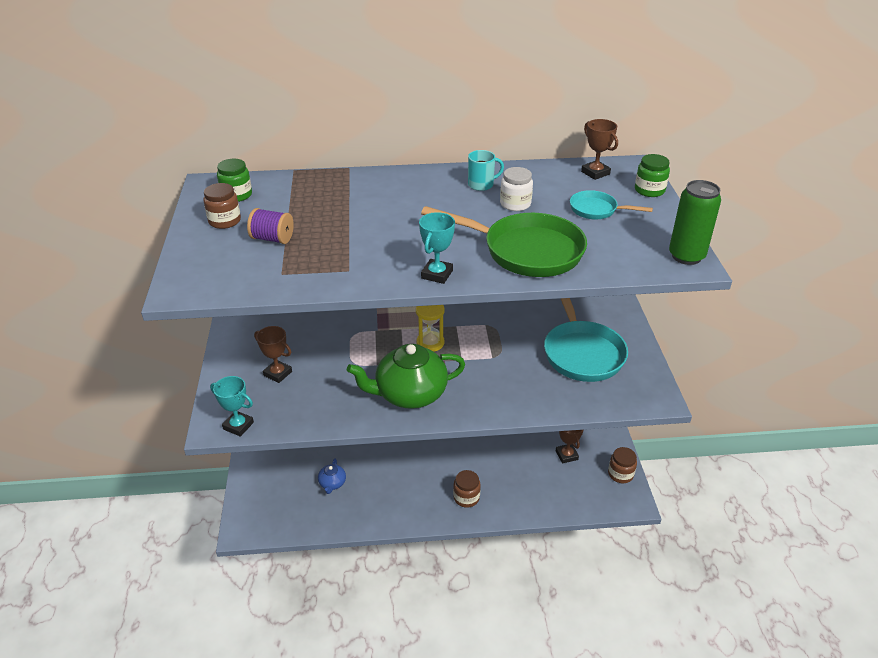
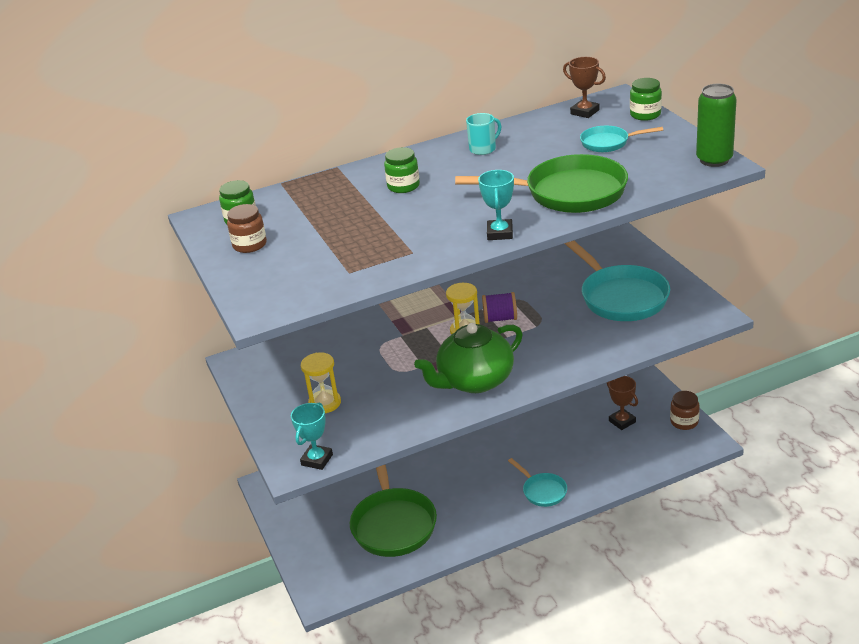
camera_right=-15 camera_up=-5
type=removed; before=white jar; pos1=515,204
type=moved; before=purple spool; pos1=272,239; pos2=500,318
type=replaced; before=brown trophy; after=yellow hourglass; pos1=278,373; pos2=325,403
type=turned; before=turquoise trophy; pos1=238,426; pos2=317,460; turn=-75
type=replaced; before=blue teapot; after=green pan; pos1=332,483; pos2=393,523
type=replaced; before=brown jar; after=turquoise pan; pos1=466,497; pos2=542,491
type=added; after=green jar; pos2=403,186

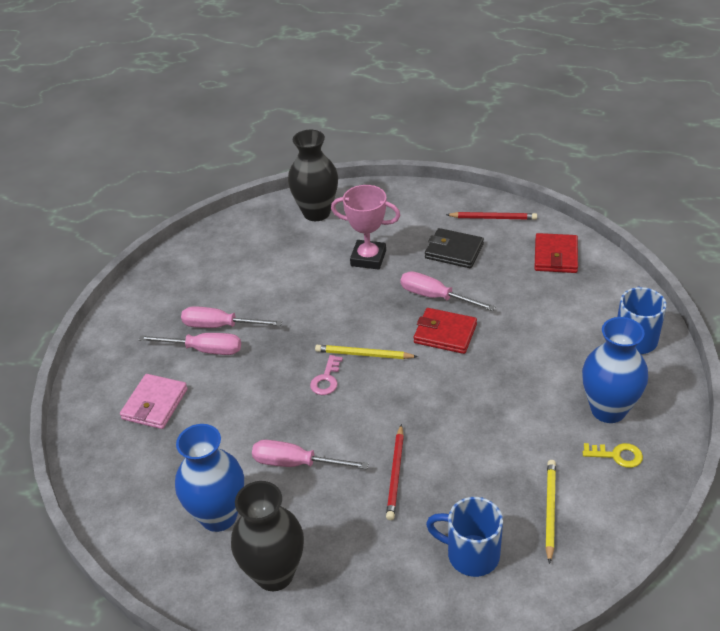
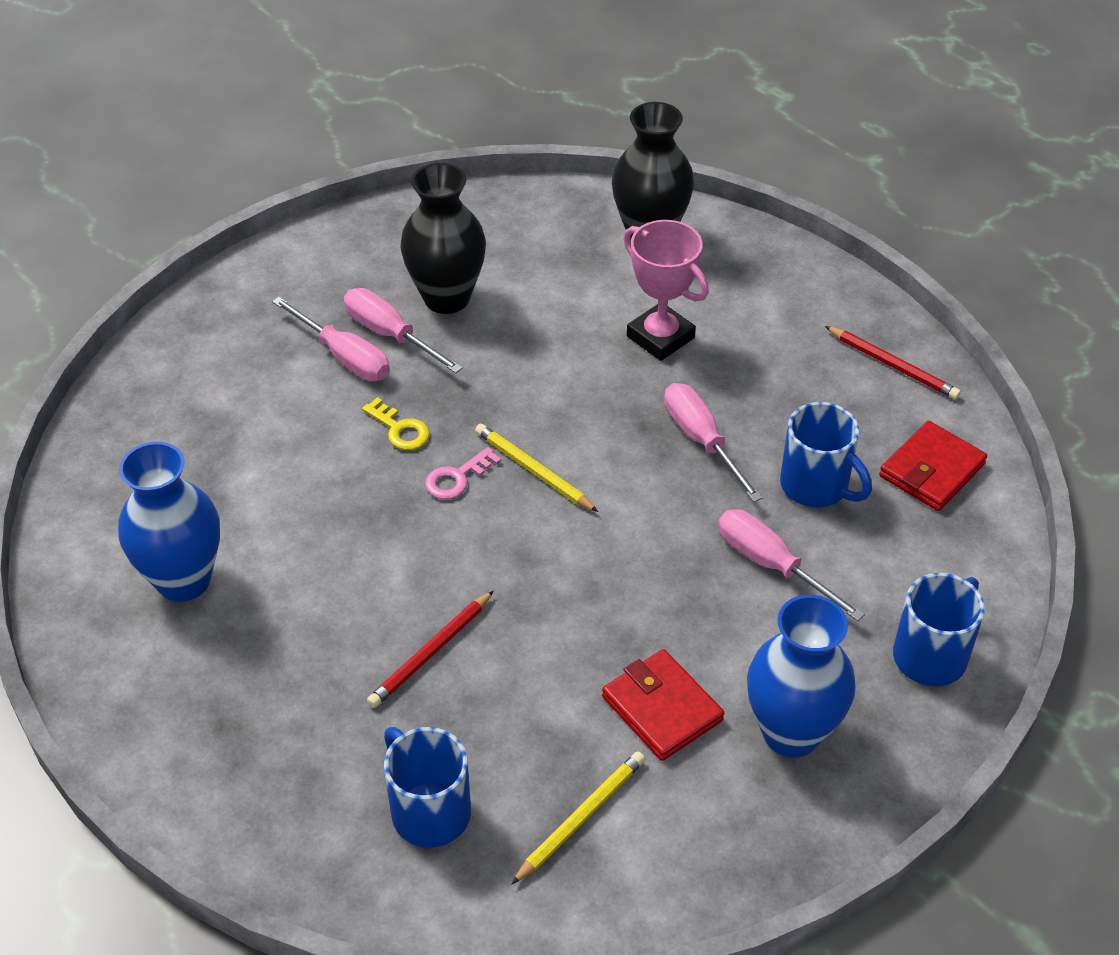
camera_right=30 camera_up=5
type=removed; before=black wallet; pos1=454,251
type=moved; before=red wallet; pos1=445,333; pos2=662,708
type=removed; before=pink wallet; pos1=155,404
type=moved; before=pink screwdriver; pos1=296,463; pos2=771,565
type=moved; before=yellow key; pos1=617,455; pos2=400,429
type=moved; before=black vase; pos1=274,574; pos2=447,298
type=added; after=blue mug; pos2=816,486

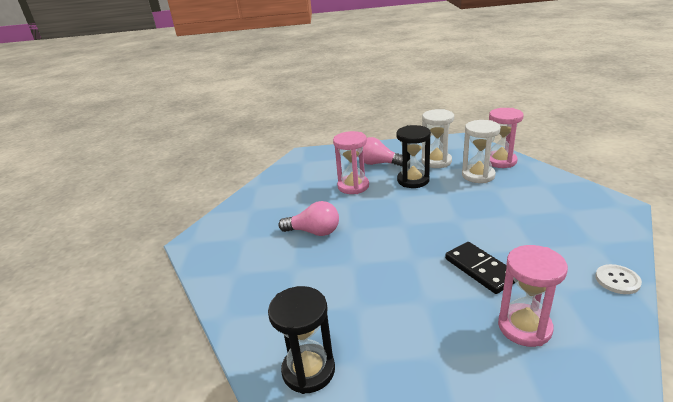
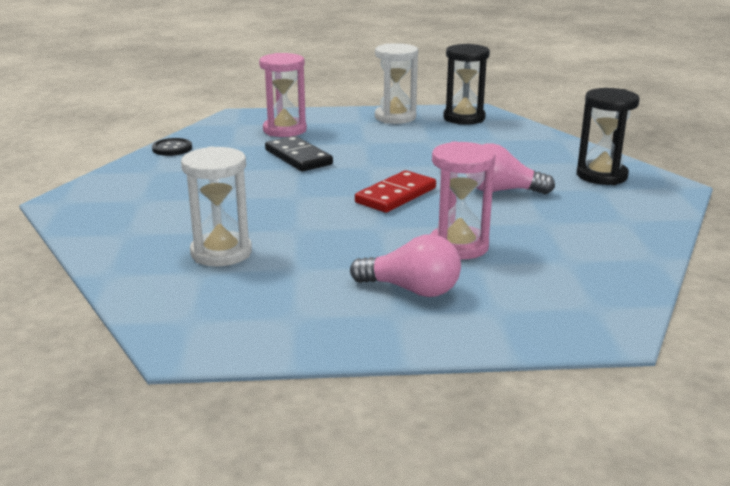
camera_right=175 camera_up=-5
type=removed; before=pink hourglass; pos1=500,161
type=moved; before=white hourglass; pos1=436,161; pos2=395,117
type=moved; before=black hourglass; pos1=413,180; pos2=601,176
type=recoloured; before=white button; after=black button; pos1=617,280; pos2=172,148
type=added; after=red domino; pos2=395,195

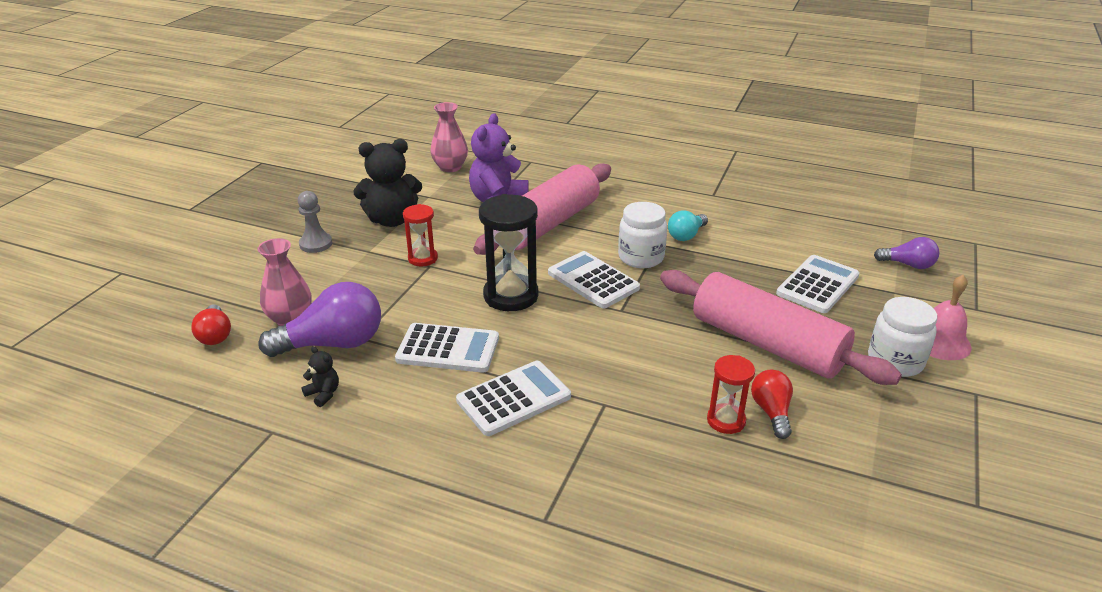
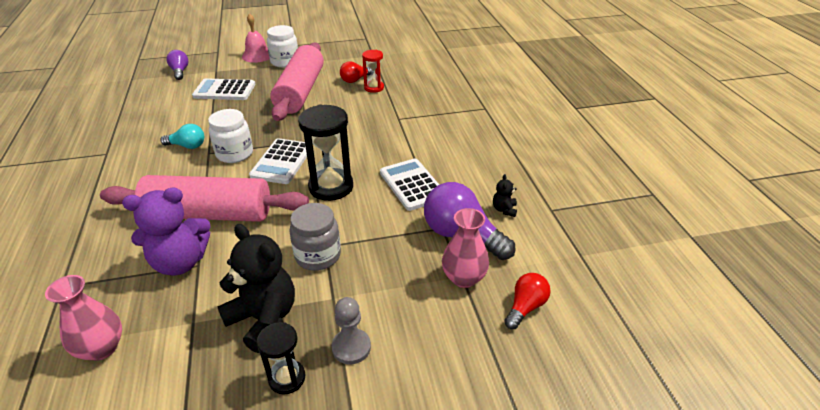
camera_right=-125 camera_up=5
type=replaced; before=red hourglass; after=grey jar; pos1=423,258; pos2=318,256
type=removed; before=white calculator; pos1=513,399
type=added; after=black hourglass; pos2=287,378

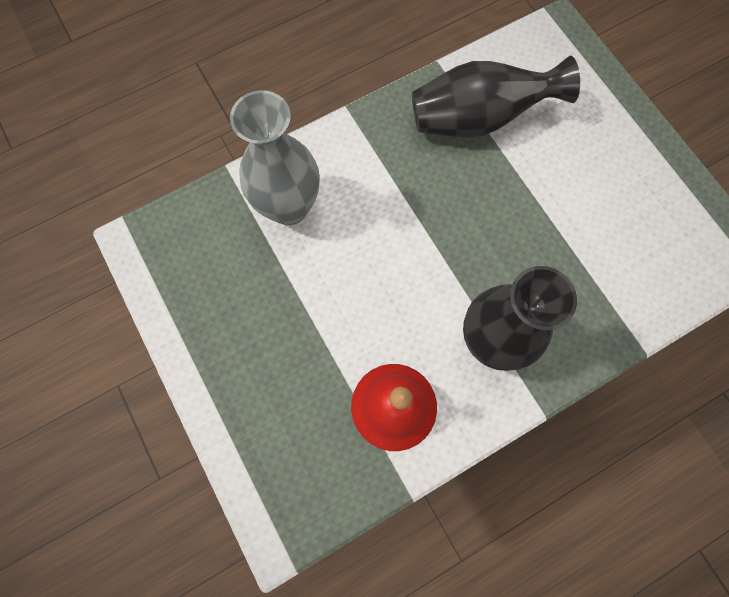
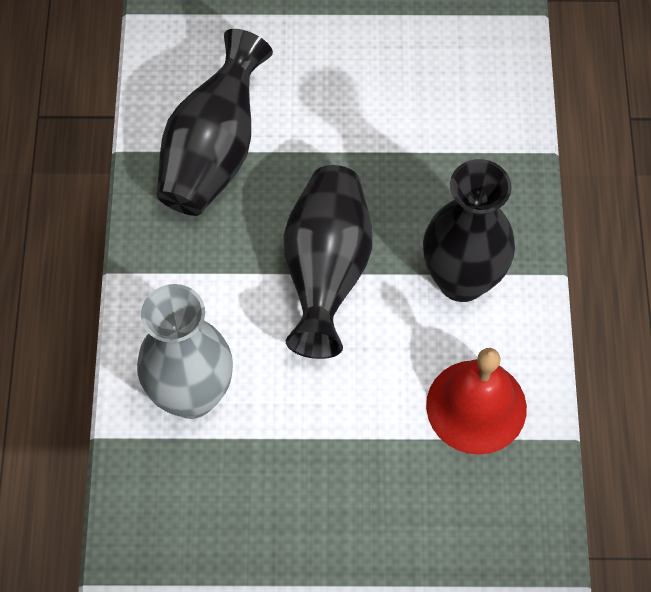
camera_right=-60 camera_up=-10
type=added; after=black vase; pos2=326,271

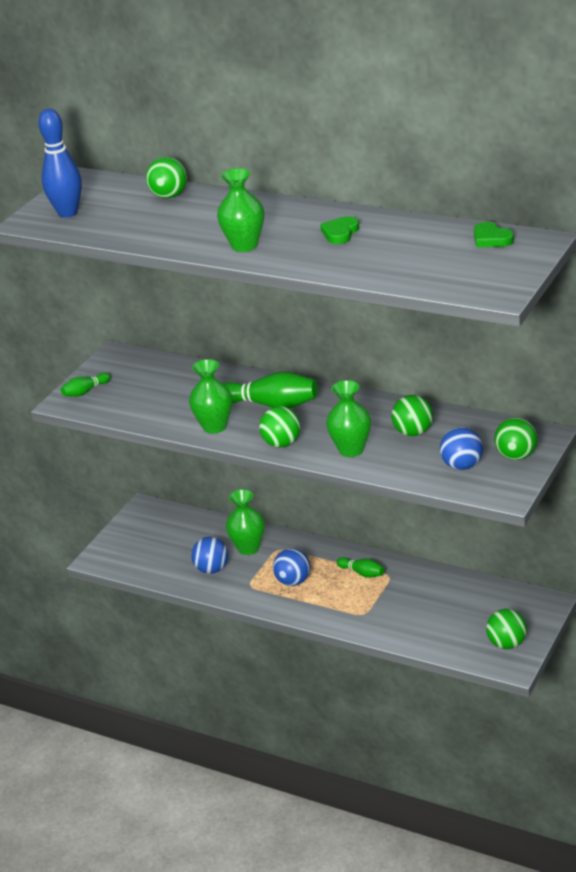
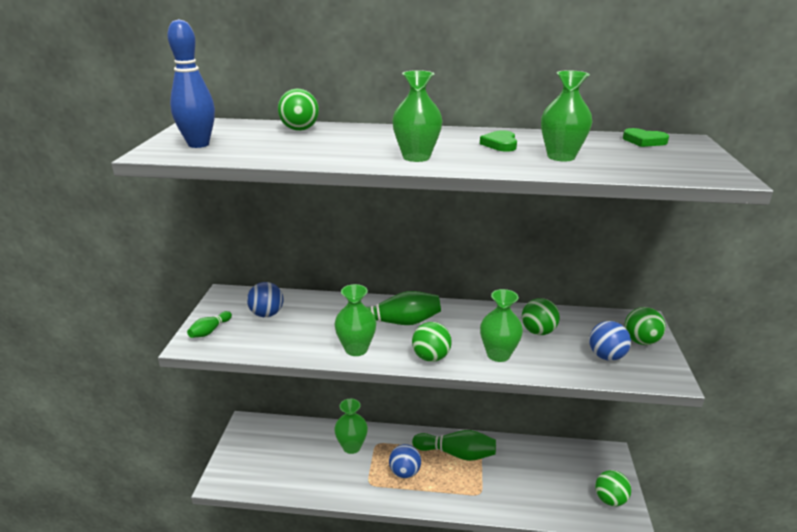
camera_right=-25 camera_up=-5
type=moved; before=blue ball; pos1=212,569; pos2=267,314
type=resized; before=green bowling pin; pos1=362,573; pos2=456,453; scale=1.89
type=added; after=green vase; pos2=561,157

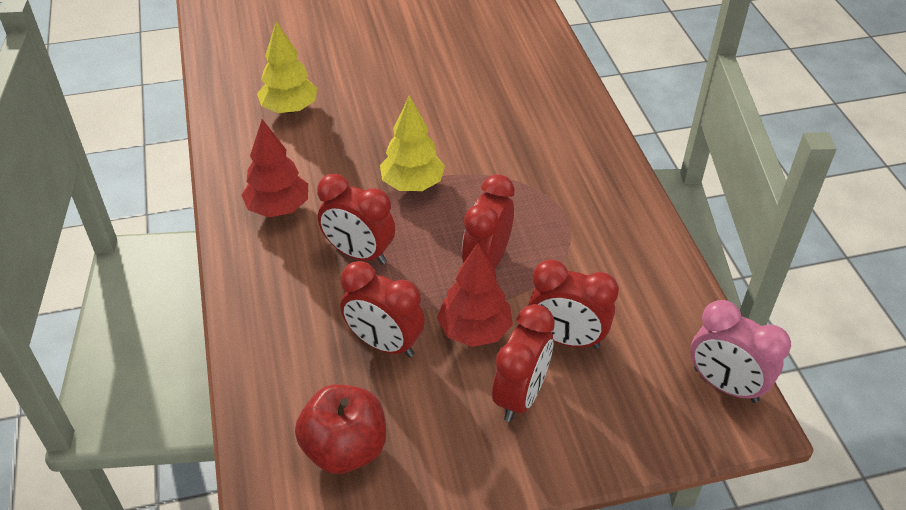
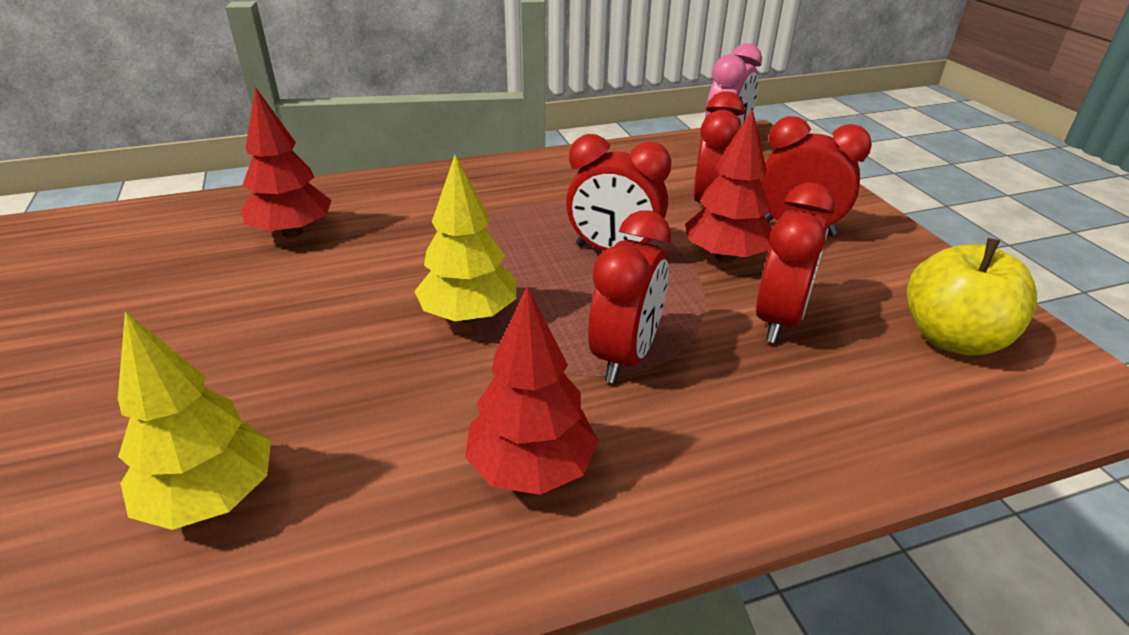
camera_right=-95 camera_up=-10
type=recoloured; before=red apple; after=yellow apple; pos1=345,449; pos2=952,338
type=added; after=red tree; pos2=293,232

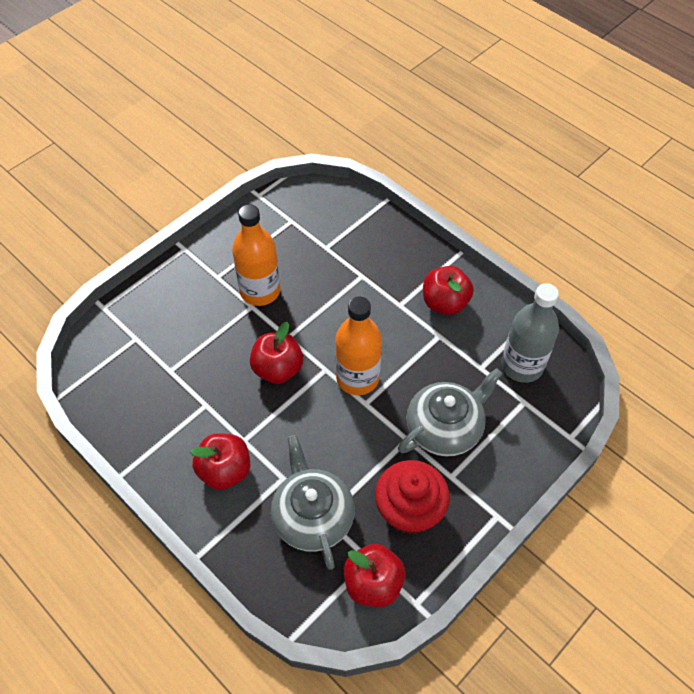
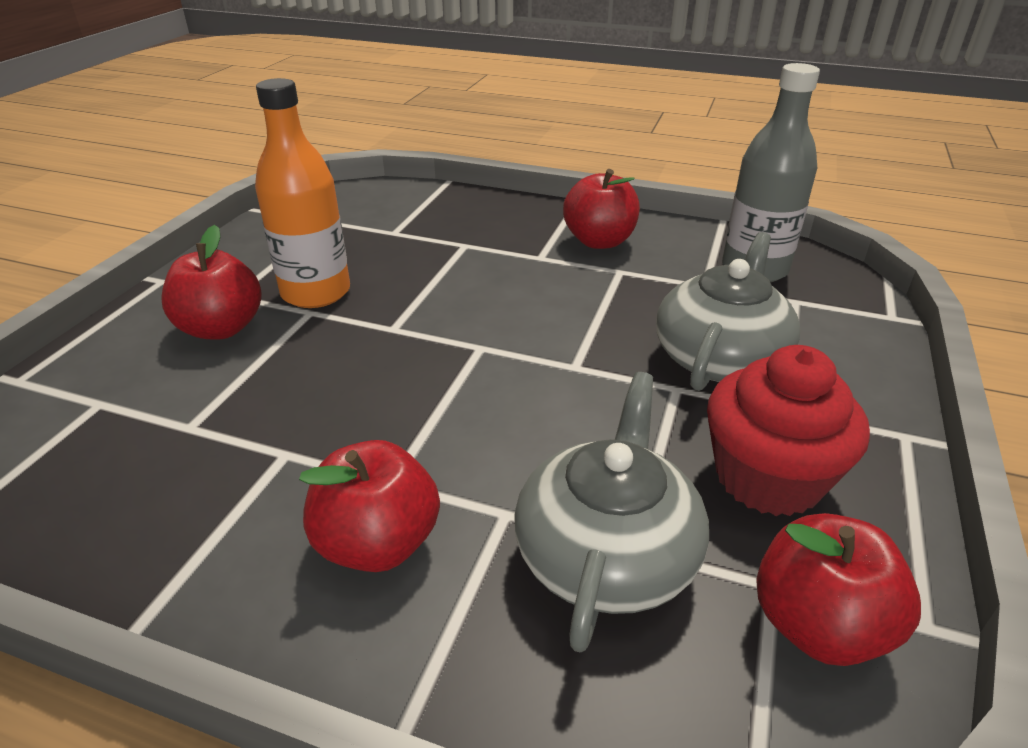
camera_right=-25 camera_up=-20
type=removed; before=orange bottle; pos1=357,378
type=moved; before=red apple; pos1=278,369; pos2=221,328
type=turned; before=grey teapot; pos1=312,516; pos2=607,553; turn=60

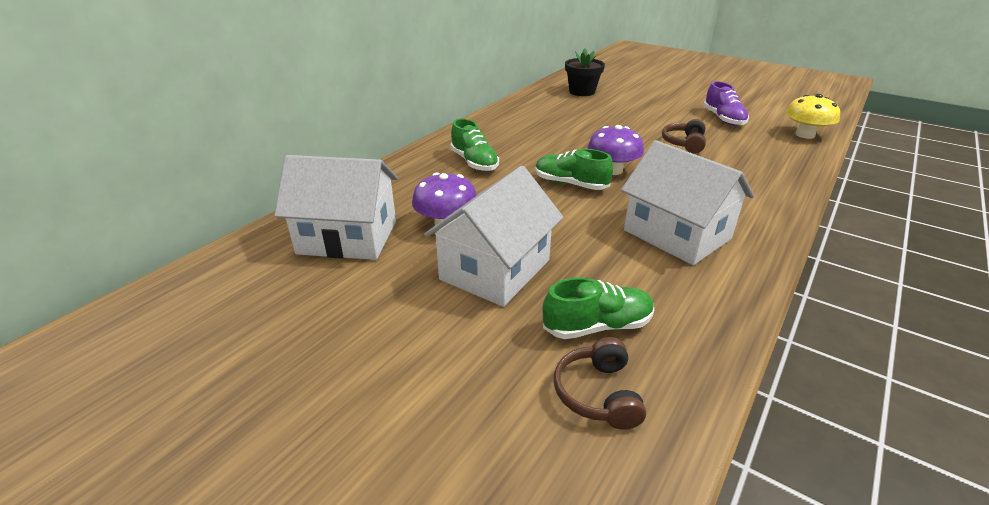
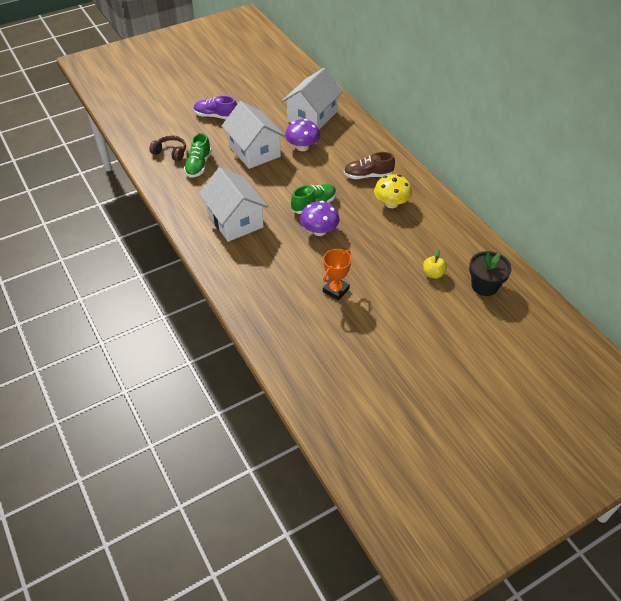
camera_right=115 camera_up=15
type=moved; before=purple shoe; pos1=723,119; pos2=216,116
type=moved; before=yellow mushroom; pos1=805,135; pos2=391,203
type=recoloured; before=green shoe; after=brown shoe; pos1=474,162; pos2=368,175
type=replaced; before=brown headphones; after=orange trophy; pos1=684,143; pos2=336,290
type=turned; before=white house; pos1=677,234; pos2=235,220; turn=75
type=added; after=yellow apple; pos2=433,274

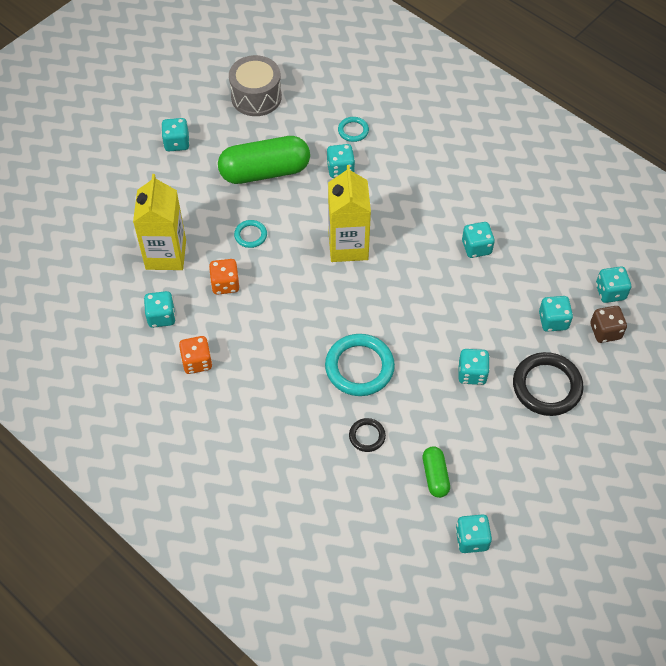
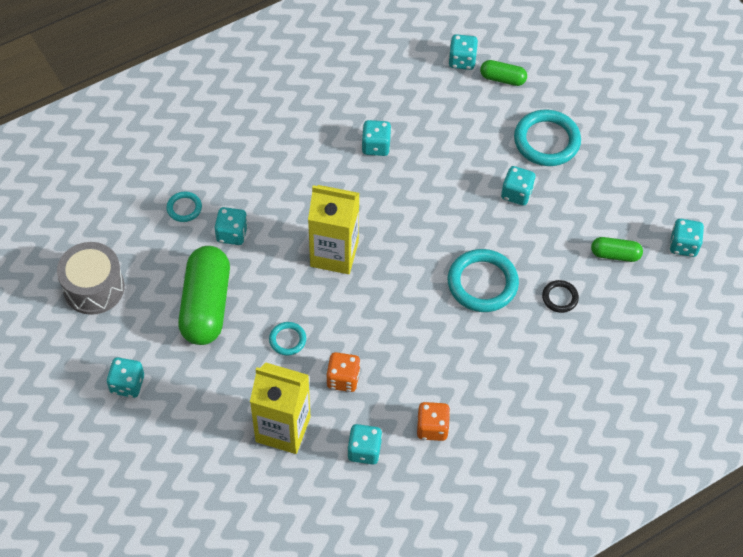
camera_right=-75 camera_up=0
type=removed; before=turquoise dice; pos1=553,321
type=replaced; before=brown dice; after=green capsule; pos1=605,331; pos2=502,79
type=recoloured; before=black ring; after=turquoise ring; pos1=547,386; pos2=546,141

